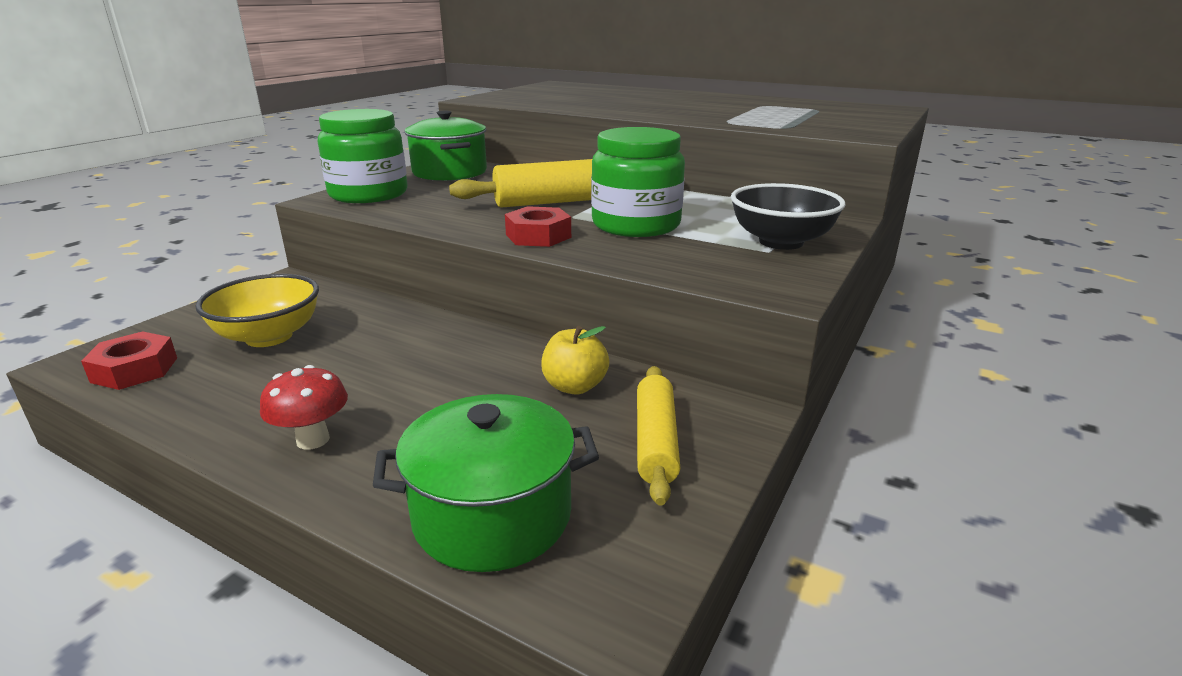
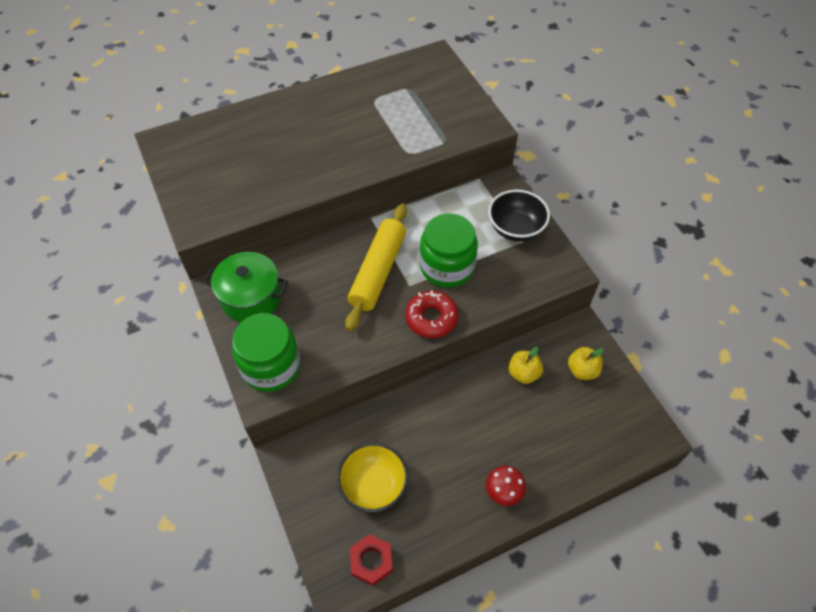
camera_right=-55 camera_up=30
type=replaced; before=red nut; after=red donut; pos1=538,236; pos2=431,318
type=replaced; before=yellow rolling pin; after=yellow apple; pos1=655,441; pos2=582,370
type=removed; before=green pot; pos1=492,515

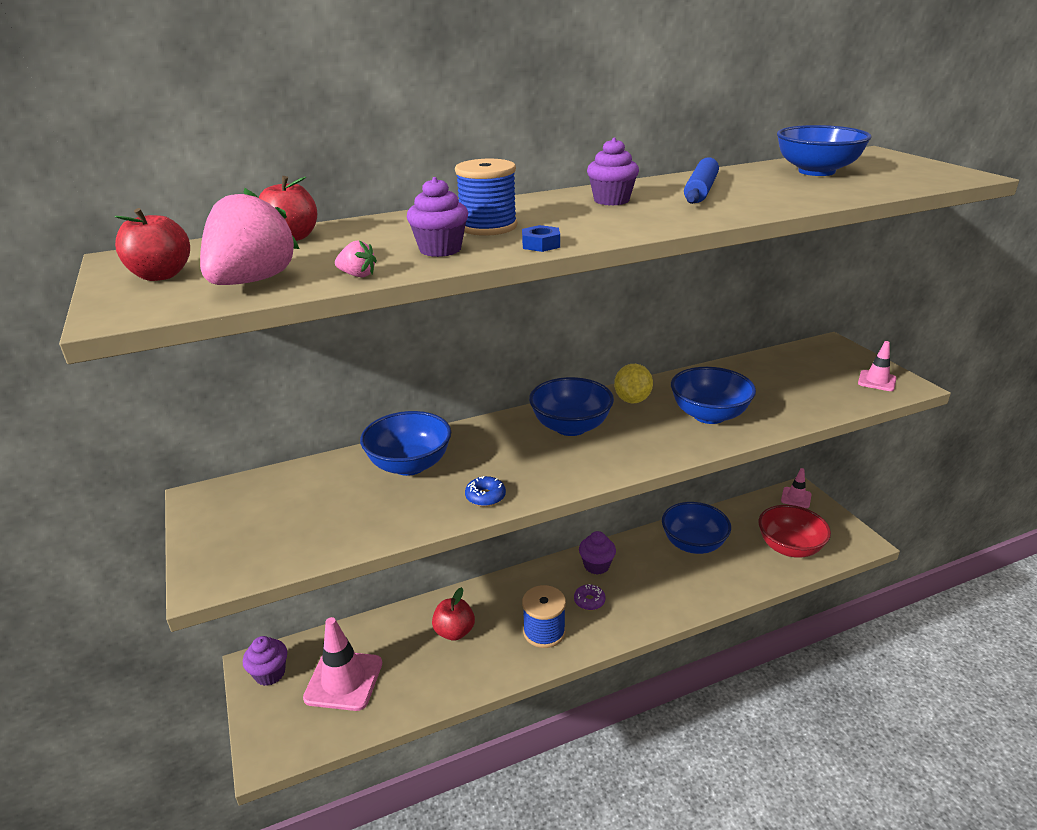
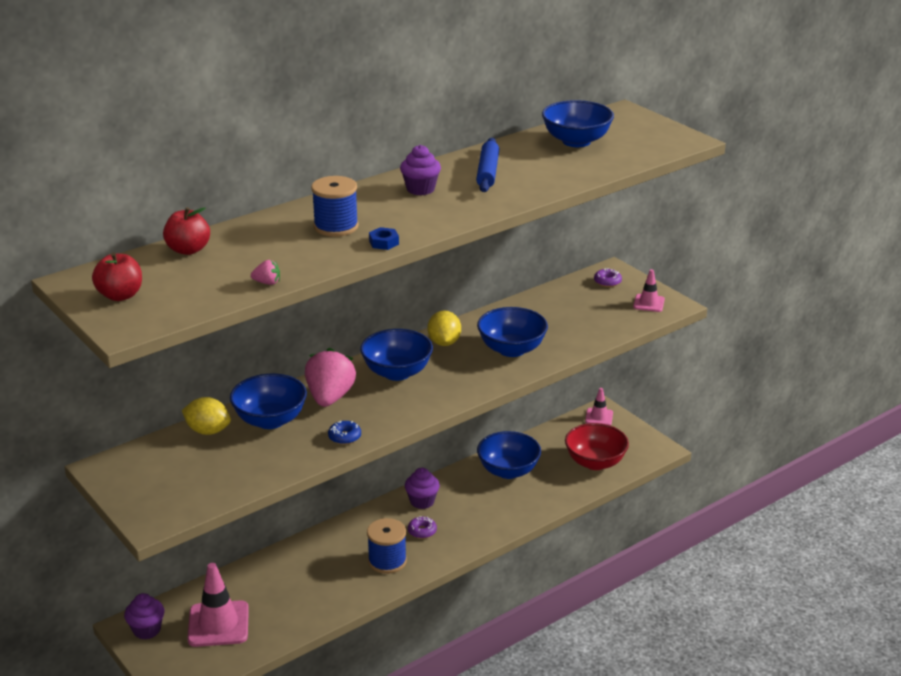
camera_right=-15 camera_up=0
type=removed; before=purple cupcake; pos1=440,250
type=moved; before=pink strawberry; pos1=252,281; pos2=330,397
type=removed; before=red apple; pos1=454,632
type=added; after=purple donut; pos2=607,282
type=added; after=yellow lemon; pos2=208,431

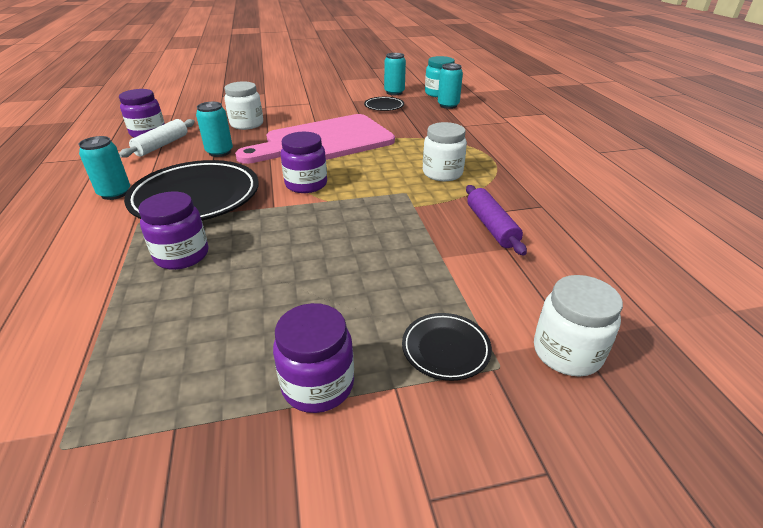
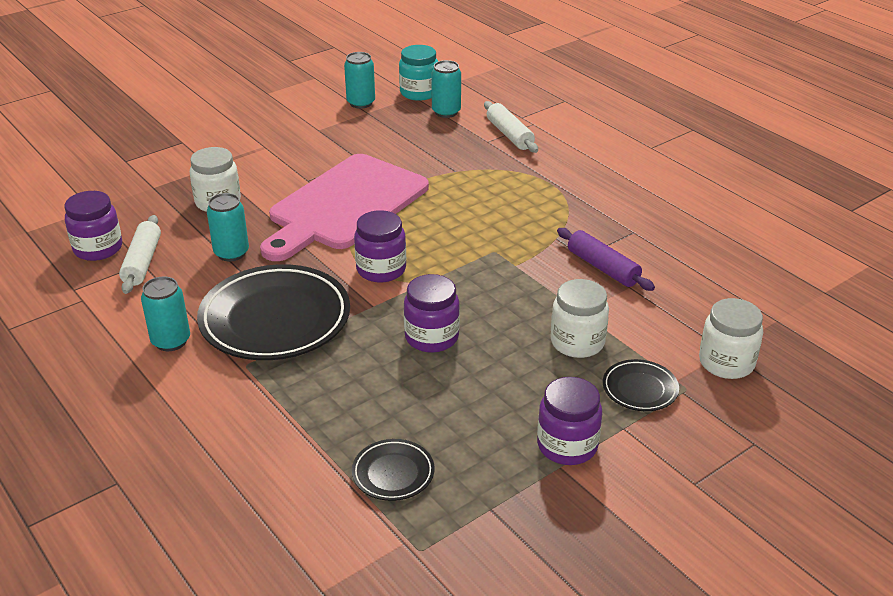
camera_right=-25 camera_up=0
type=moved; before=black plate; pos1=384,106; pos2=393,473
type=moved; before=white jar; pos1=442,173; pos2=577,342
type=moved; before=purple jar; pos1=182,255; pos2=431,337
type=added; after=white rolling pin; pos2=509,135

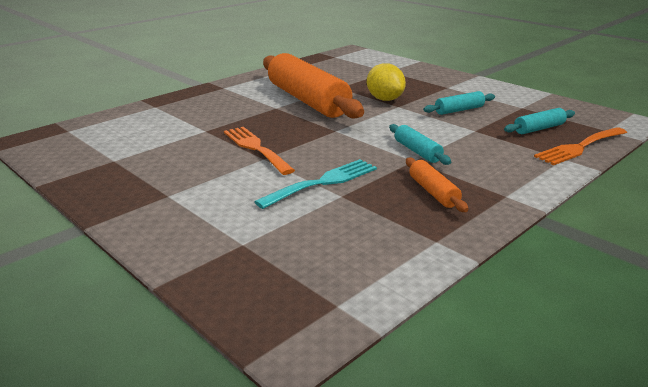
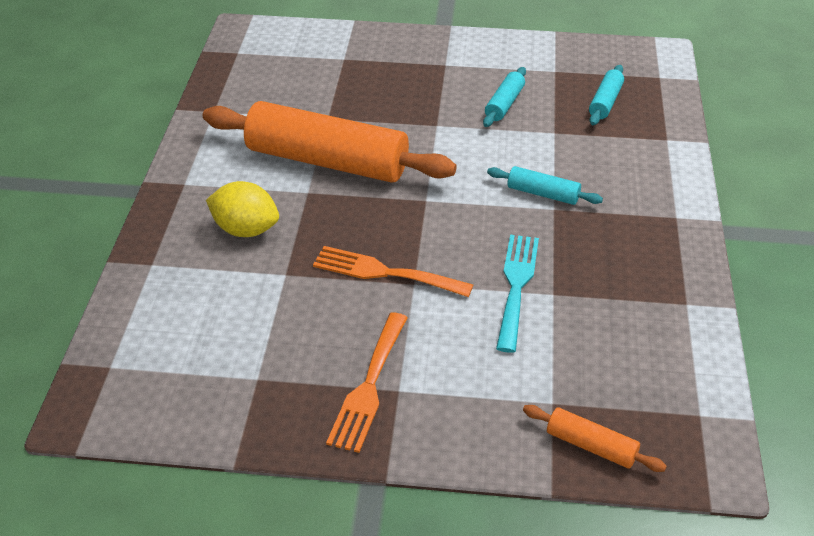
camera_right=-40 camera_up=15
type=moved; before=yellow lemon; pos1=385,99; pos2=245,230
type=moved; before=orange fork; pos1=579,147; pos2=369,386
type=moved; before=orange rolling pin; pos1=433,192; pos2=591,446

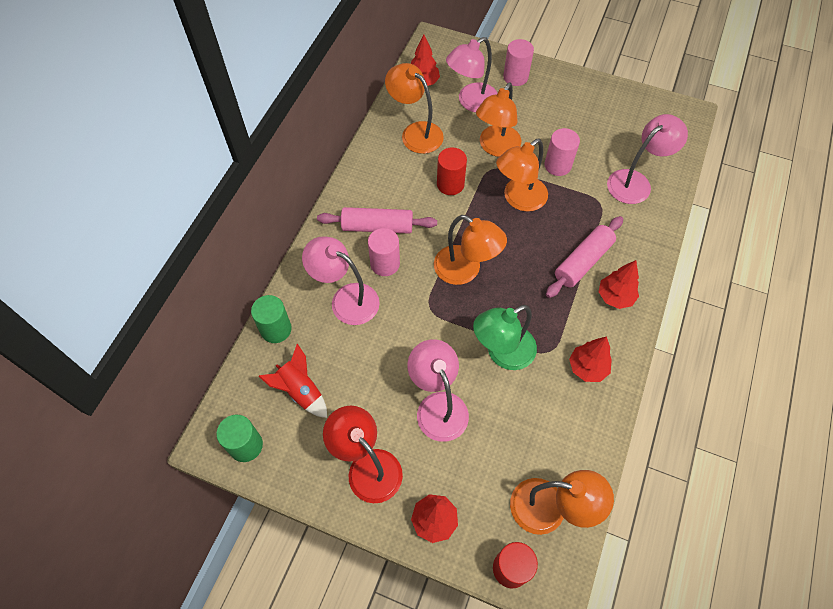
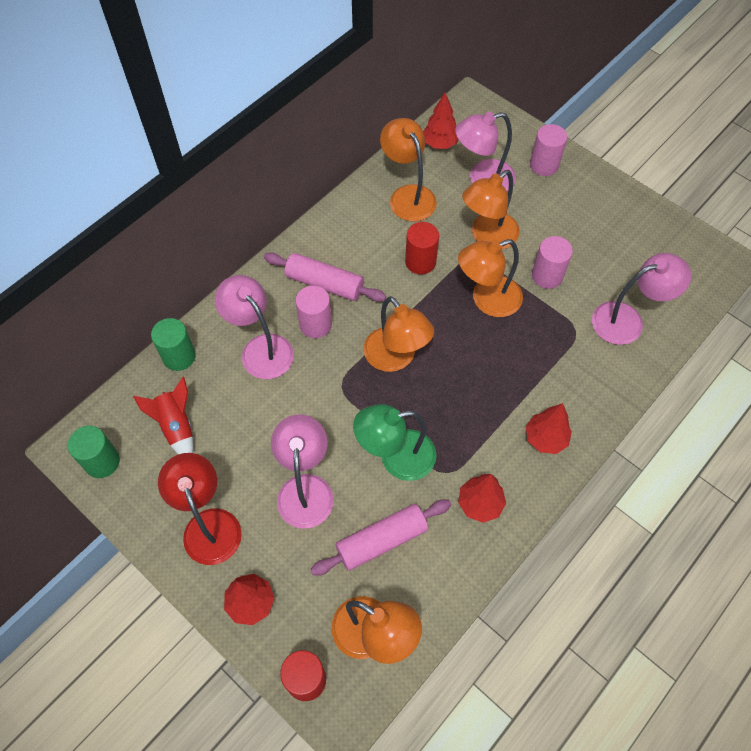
camera_right=20 camera_up=0
type=moved; before=pink rolling pin; pos1=582,261; pos2=381,540

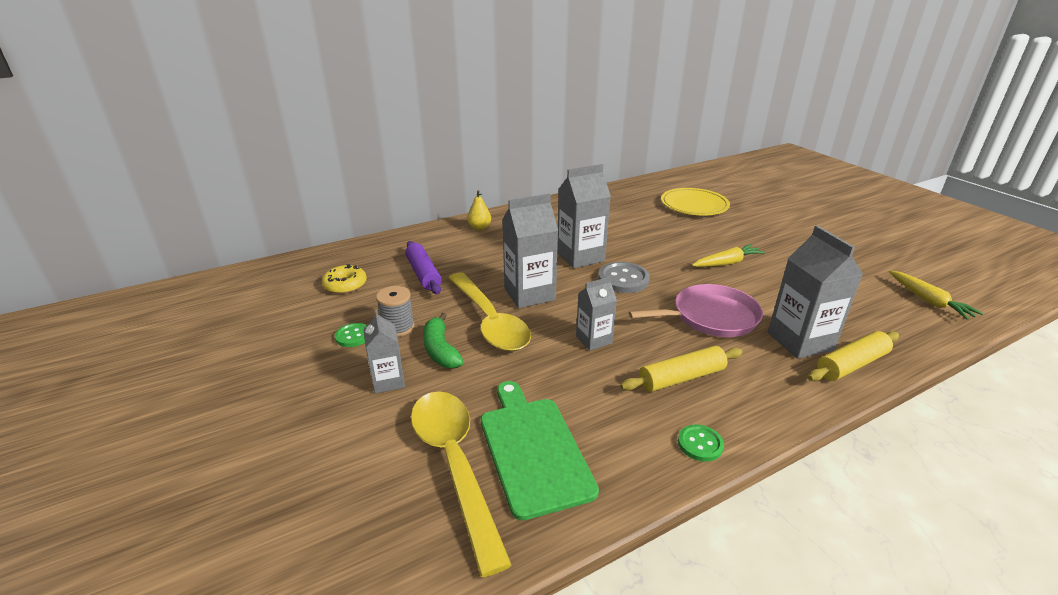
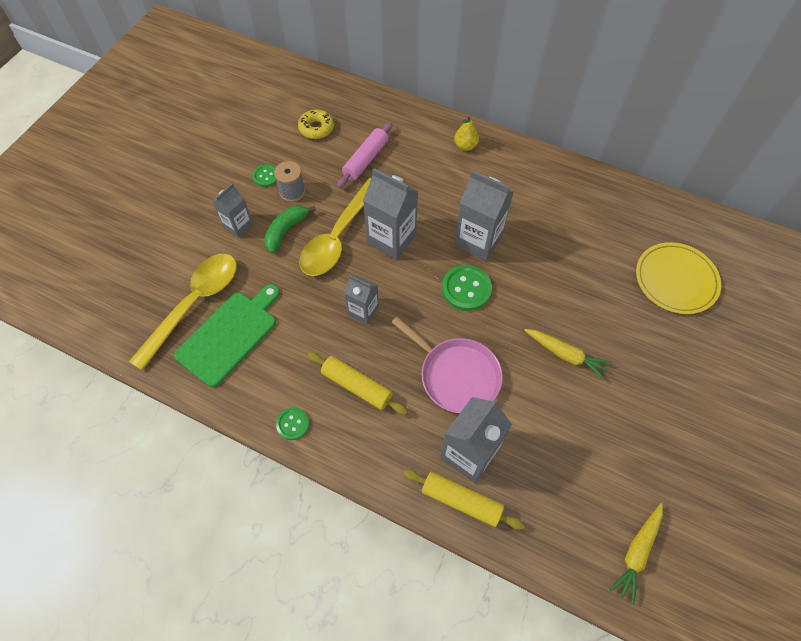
camera_right=55 camera_up=30
type=recoloured; before=purple rolling pin; after=pink rolling pin; pos1=424,274; pos2=366,160
type=recoloured; before=grey button; after=green button; pos1=623,279; pos2=466,289

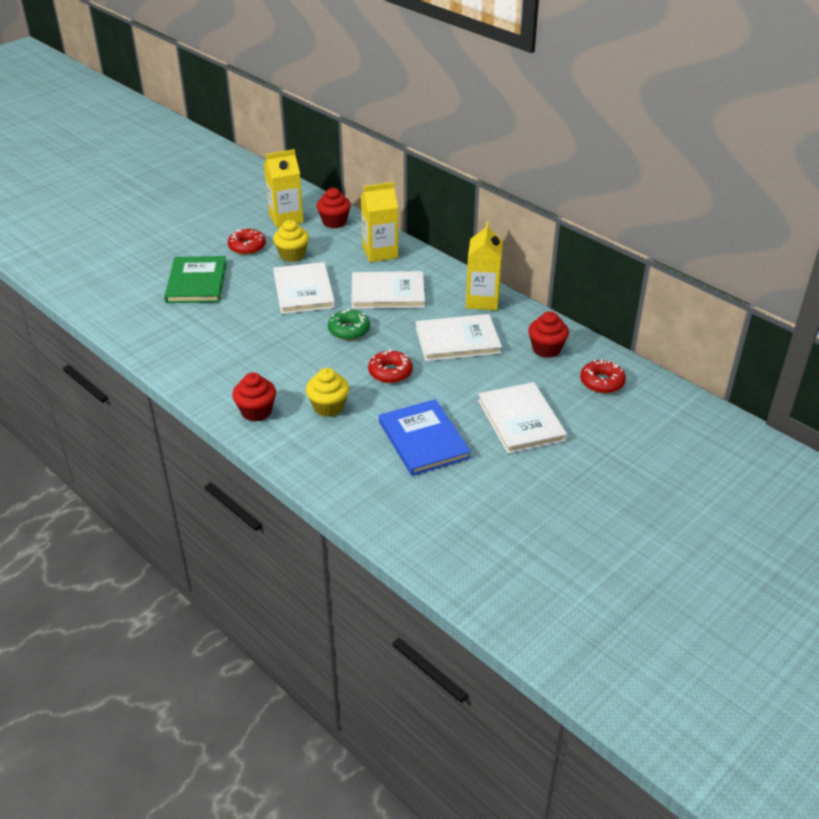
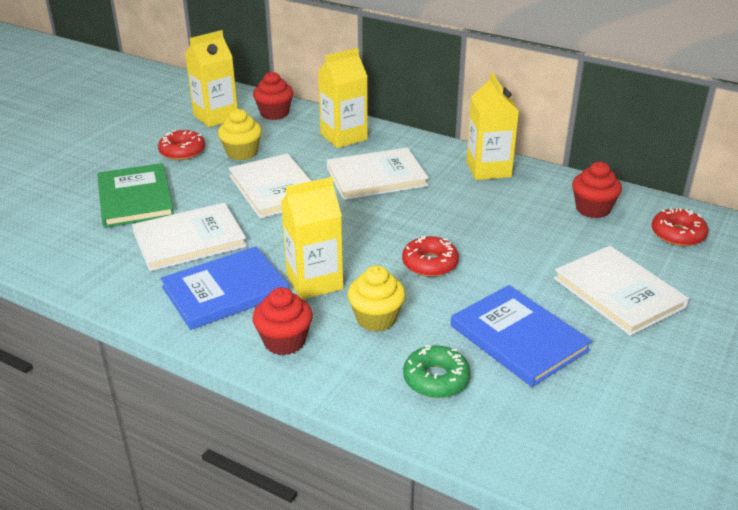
camera_right=-15 camera_up=-5
type=moved; before=green donut; pos1=349,330; pos2=436,379
type=moved; before=white book; pos1=457,340; pos2=189,239
type=added; after=yellow carton; pos2=314,282
type=added; after=blue book; pos2=225,291

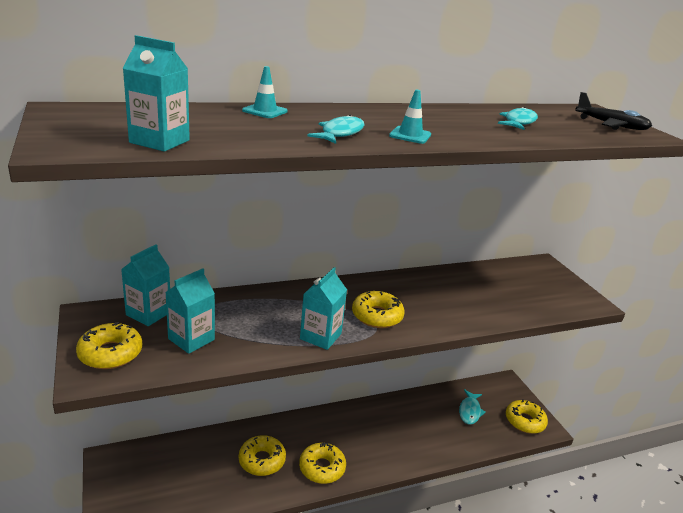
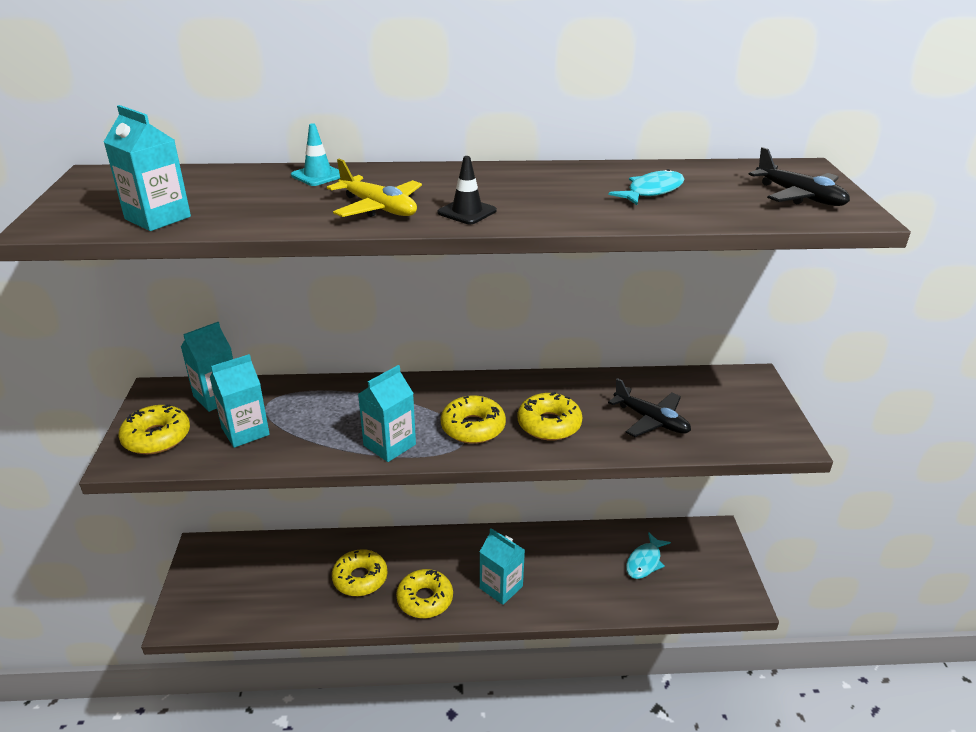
camera_right=20 camera_up=5
type=recoloured; before=turquoise traffic cone; after=black traffic cone; pos1=410,135; pos2=467,212
type=replaced; before=turquoise fish; after=yellow plane; pos1=340,133; pos2=378,208
type=moved; before=yellow donut; pos1=524,421; pos2=549,424
type=added; after=black plane; pos2=651,420
type=added; after=turquoise carton; pos2=501,587

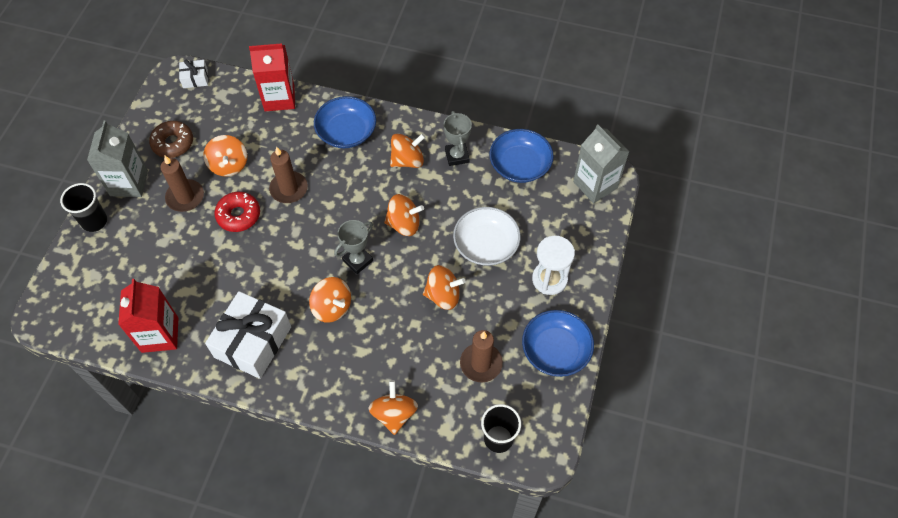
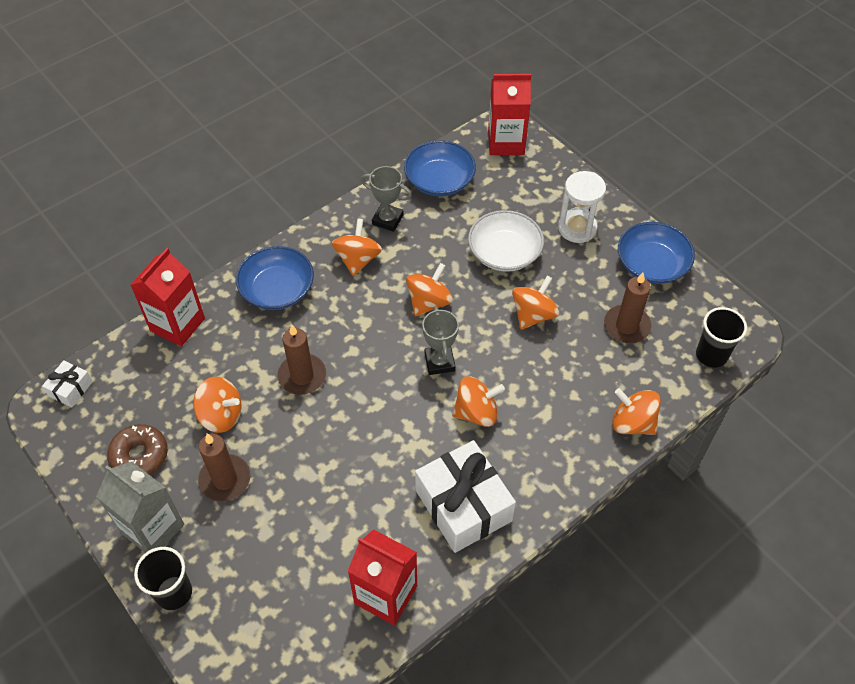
camera_right=-55 camera_up=-5
type=recoloured; before=grey carton; after=red carton; pos1=595,184; pos2=506,142
type=removed; before=red donut; pos1=238,215

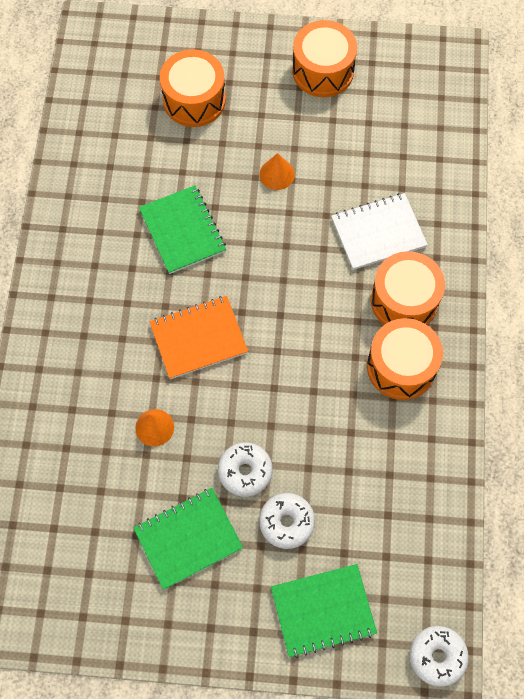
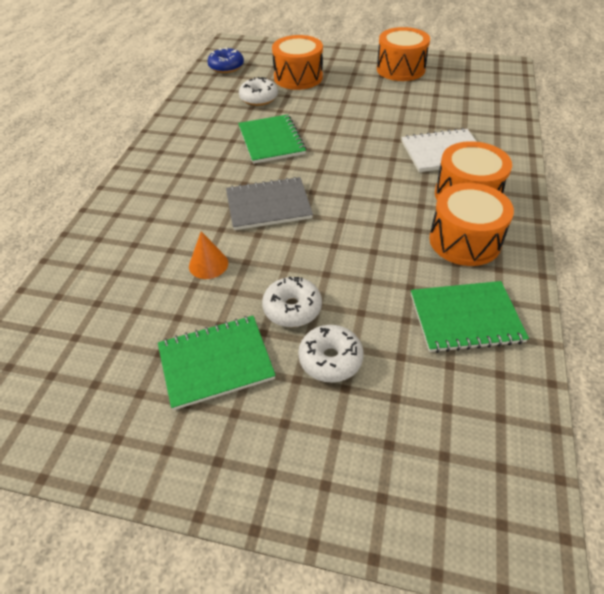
camera_right=10 camera_up=-20
type=removed; before=orange cone; pos1=277,174
type=recoloured; before=orange notebook; after=grey notebook; pos1=198,338; pos2=268,205
type=moved; before=green notebook; pos1=323,610; pos2=465,318
type=moved; before=white donut; pos1=437,656; pos2=259,98
type=added; after=blue donut; pos2=226,67

